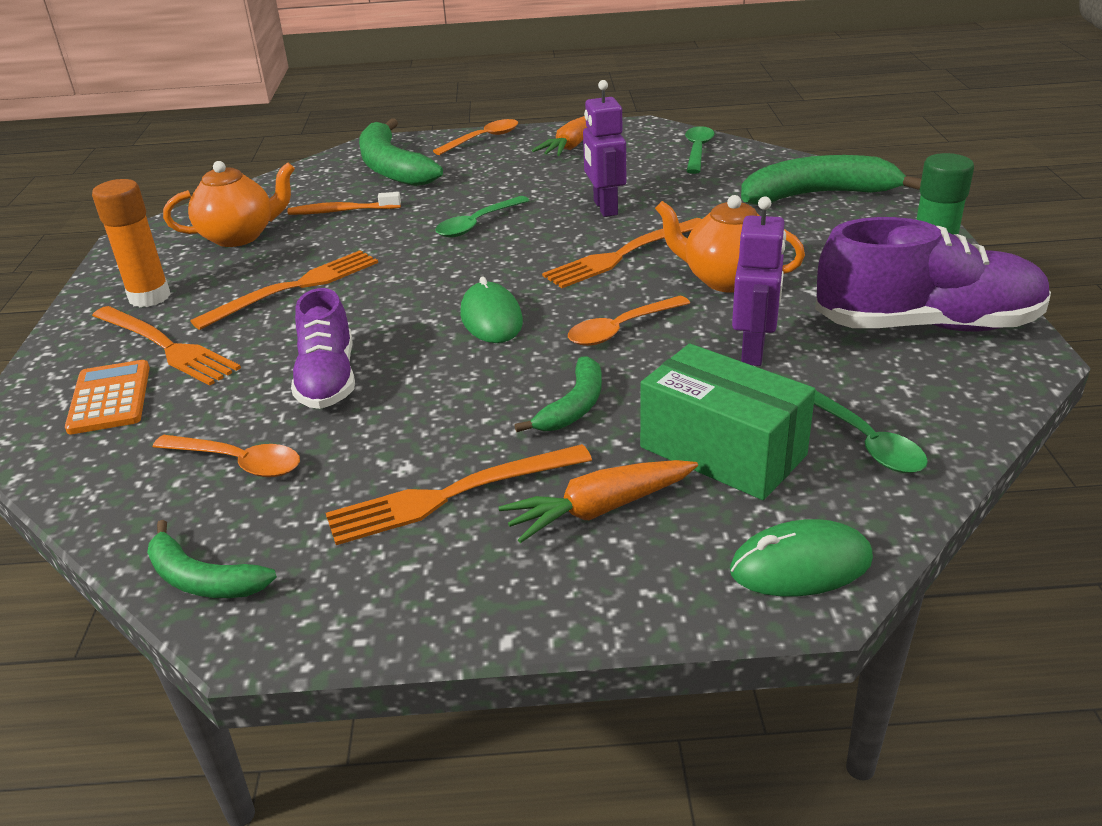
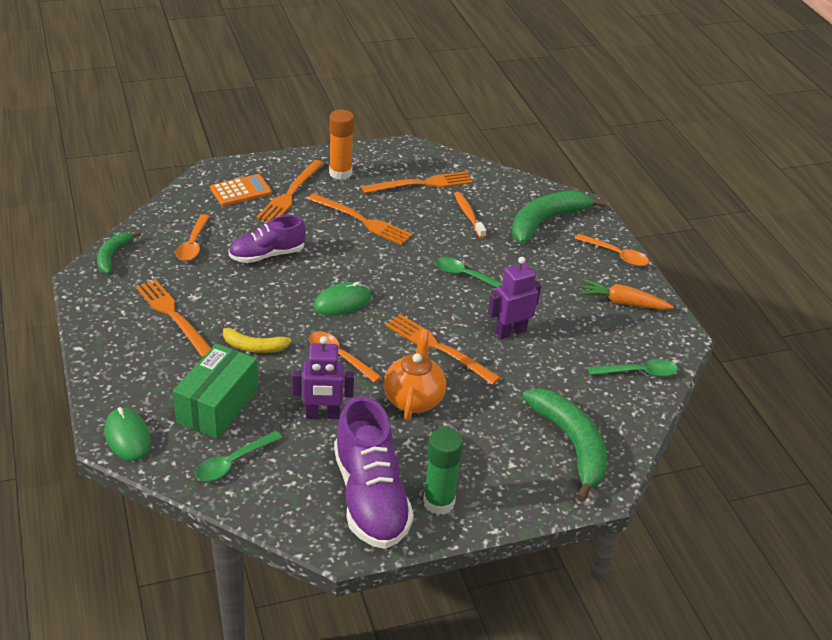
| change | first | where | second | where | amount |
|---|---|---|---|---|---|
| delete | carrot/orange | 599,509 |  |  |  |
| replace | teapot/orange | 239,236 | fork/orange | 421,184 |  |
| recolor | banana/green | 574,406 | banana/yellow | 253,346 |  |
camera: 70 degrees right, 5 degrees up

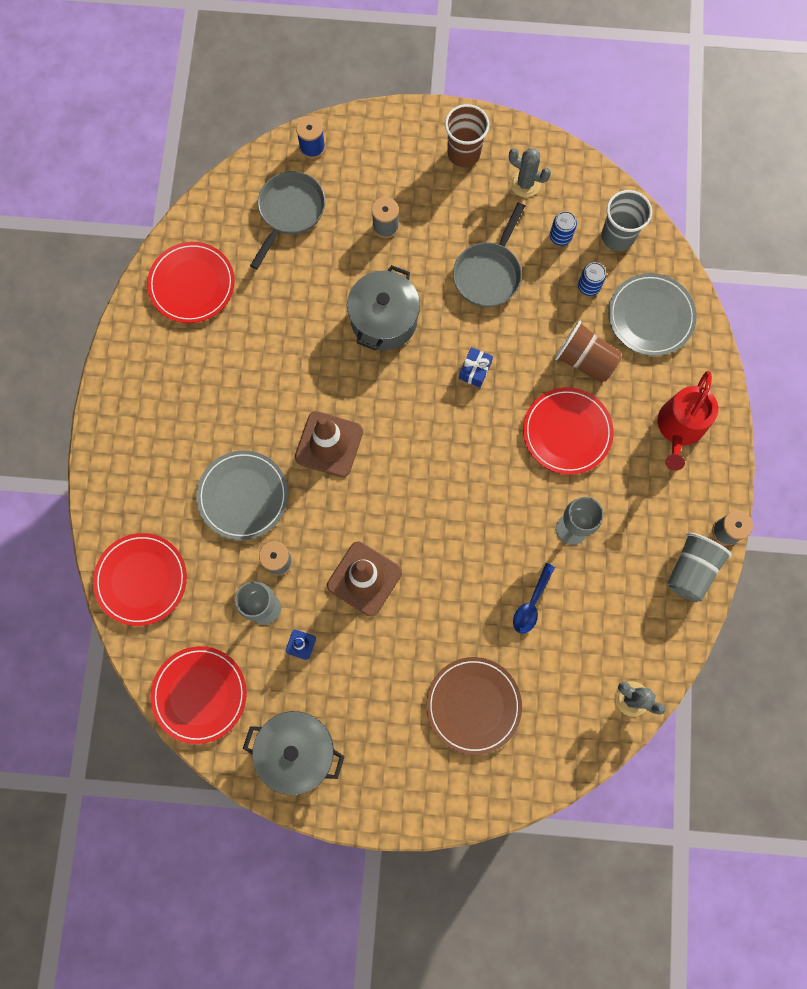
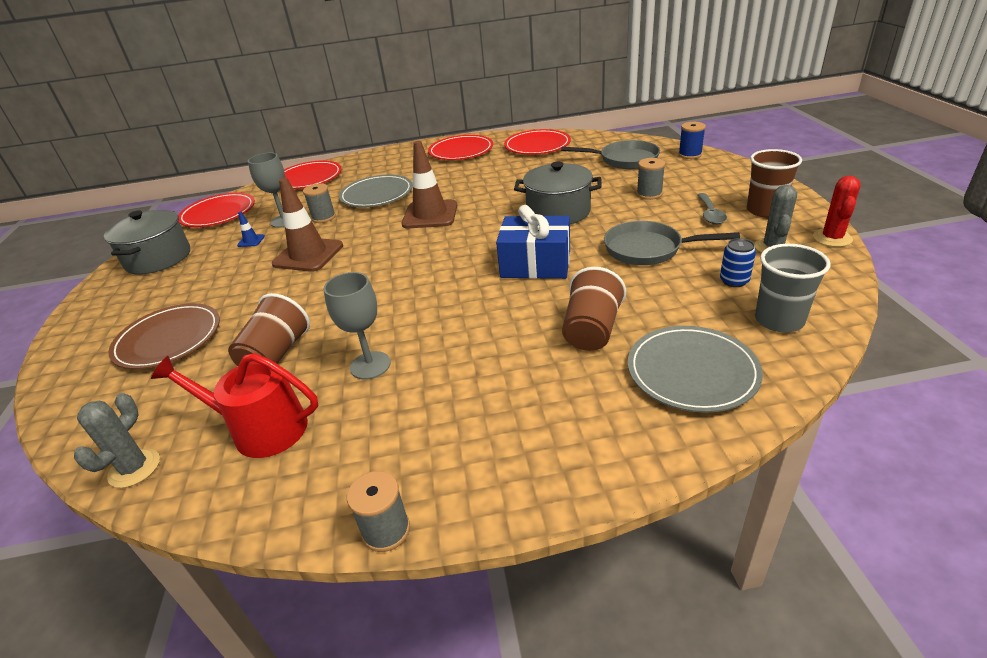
| change | first | where | second | where | amount |
|---|---|---|---|---|---|
| delete | can/blue | 588,286 |  |  |  |
| delete | cup/grey | 691,570 |  |  |  |
| insert |  |  | spoon/grey | 710,214 |  |
| insert |  |  | cactus/red | 832,238 |  |
| move | plate/red | 567,432 |  | 461,151 |  |
| move | watering can/red | 679,428 |  | 261,429 |  |
| replace | spoon/blue | 531,604 | cup/brown | 276,354 |  |
| resize | gift/blue | 475,370 |  | 535,264 | x2.05 |
camera: 80 degrees right, 40 degrees down

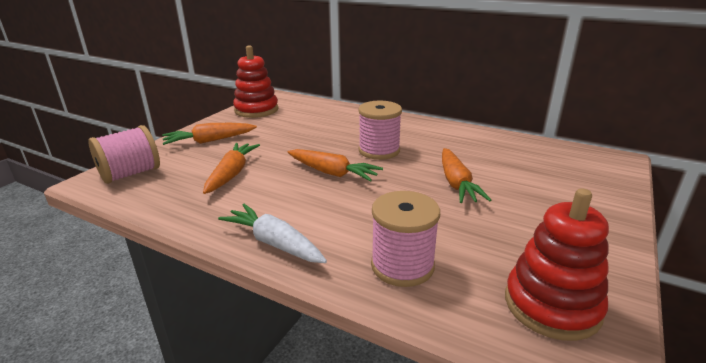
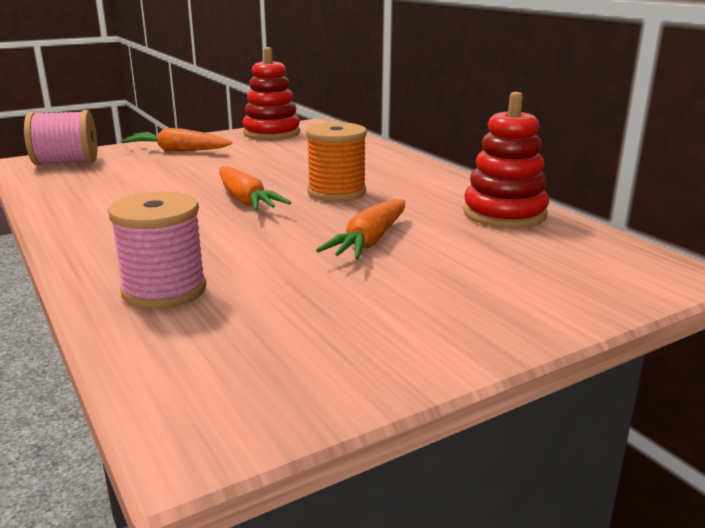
| change | first | where | second | where | amount |
|---|---|---|---|---|---|
| delete | carrot/orange | 232,174 |  |  |  |
| delete | carrot/white | 274,243 |  |  |  |
| move | stacking toy/red | 552,305 |  | 504,214 |  |
| recolor | spool/pink | 379,151 | spool/orange | 336,192 |  |
camera: 30 degrees right, 5 degrees down

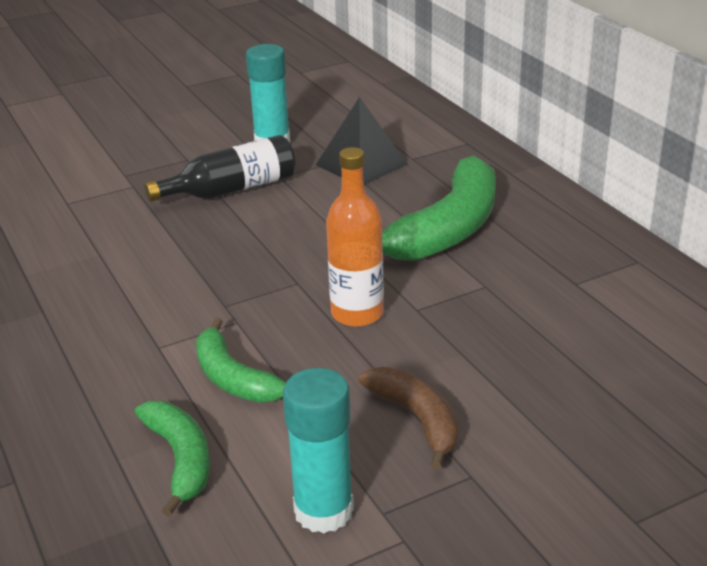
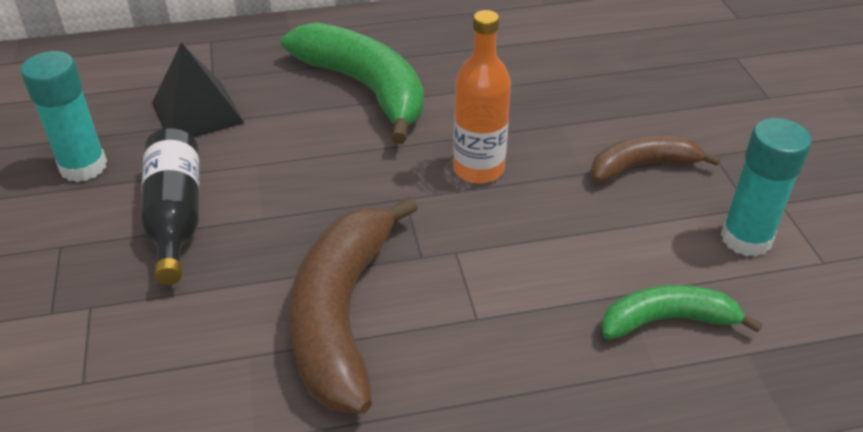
| change | first | where | second | where | amount |
|---|---|---|---|---|---|
| delete | banana/green | 233,378 |  |  |  |
| insert |  |  | banana/brown | 342,315 |  |
camera: 75 degrees left, 10 degrees up

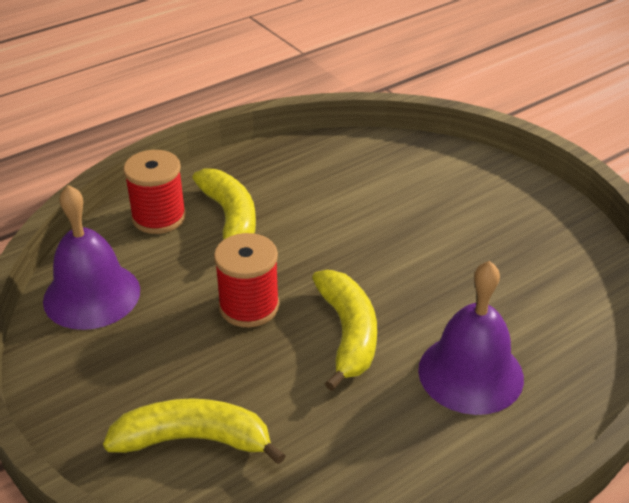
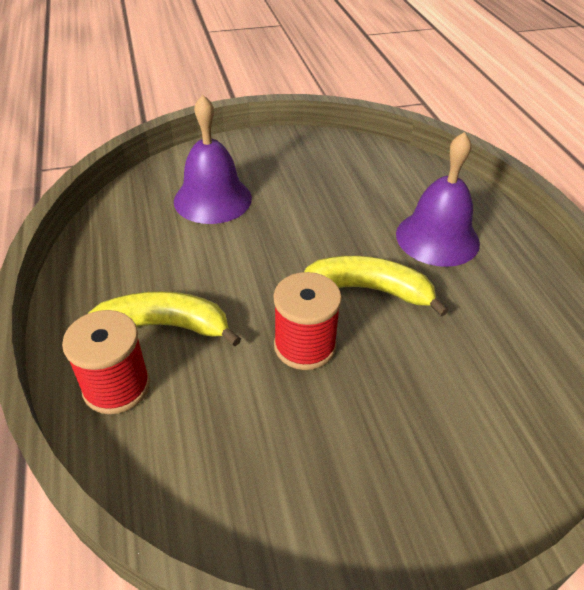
| change | first | where | second | where | amount |
|---|---|---|---|---|---|
| delete | banana/yellow | 194,440 |  |  |  |
| move | bell/purple | 92,295 |  | 212,199 |  |
camera: 70 degrees left, 5 degrees up

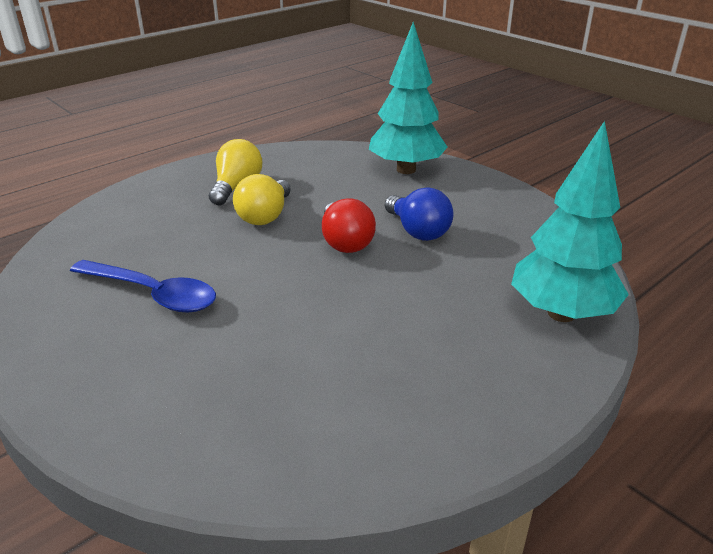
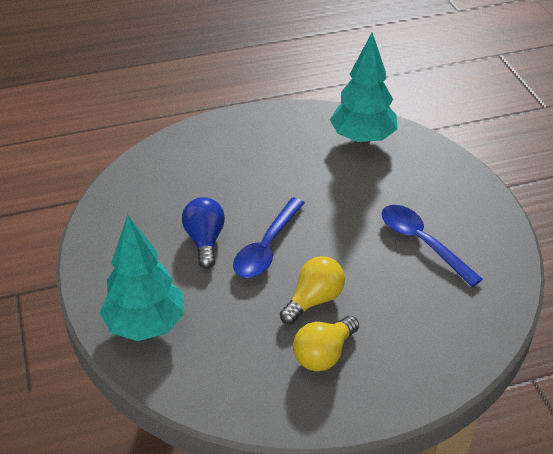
| change | first | where | second | where | amount |
|---|---|---|---|---|---|
| move | tree/turquoise | 561,313 |  | 362,138 |  |
| replace | light bulb/red | 345,242 | spoon/blue | 267,247 |  |
camera: 155 degrees left, 10 degrees up

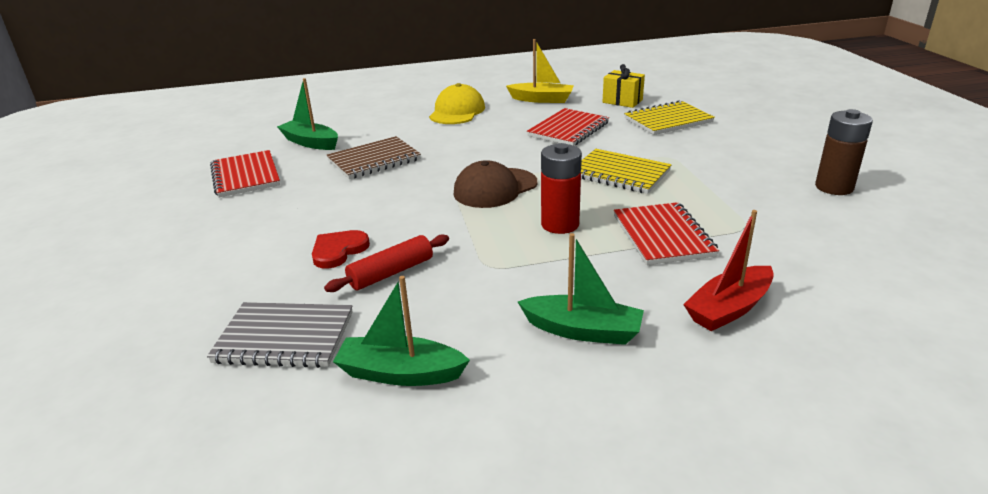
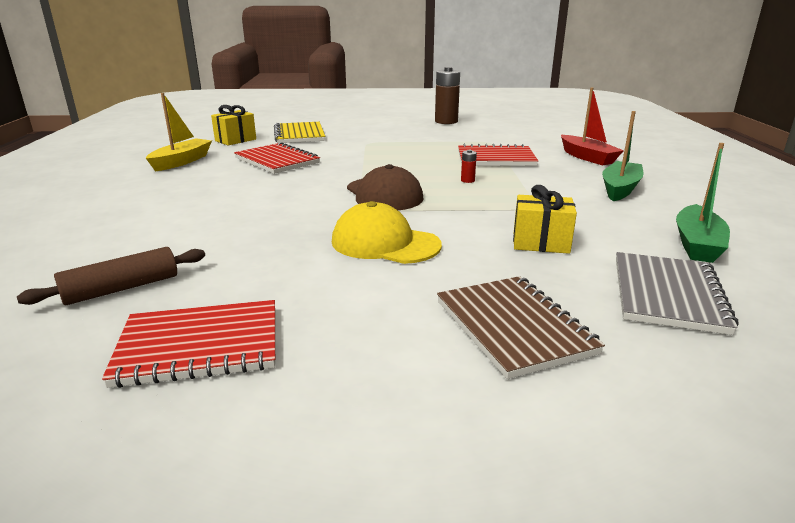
| change | first | where | second | where | amount |
|---|---|---|---|---|---|
| delete | heart/red | 338,251 |  |  |  |
| delete | notebook/yellow | 620,174 |  |  |  |
| move | notebook/brown | 374,160 |  | 513,327 |  |
| move | cap/yellow | 457,111 |  | 385,243 |  |
| replace | boat/green | 311,143 | rolling pin/brown | 122,288 |  |
| replace | rolling pin/red | 391,273 | gift/yellow | 540,243 |  |
| resize | battery/red | 560,224 |  | 467,180 | x0.42 |
camera: 80 degrees left, 5 degrees down

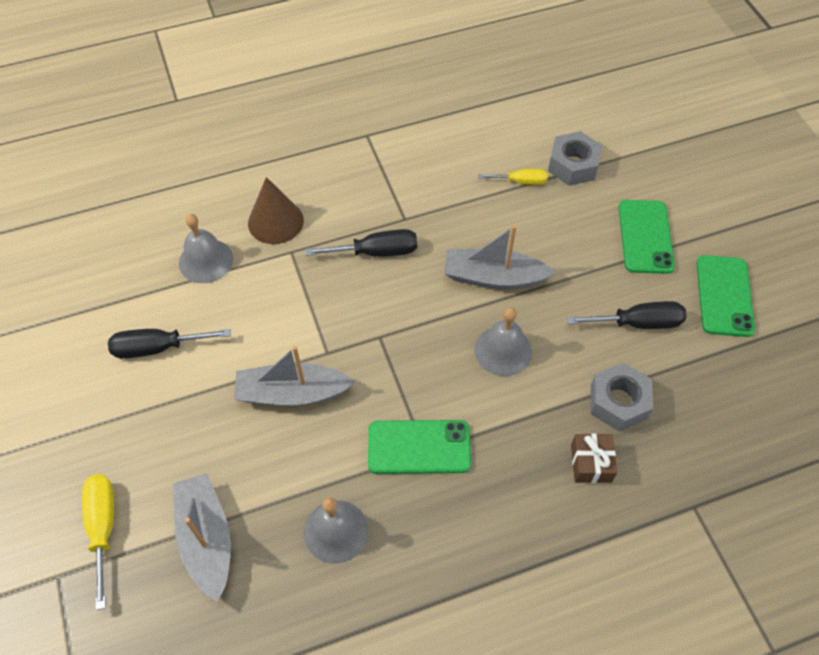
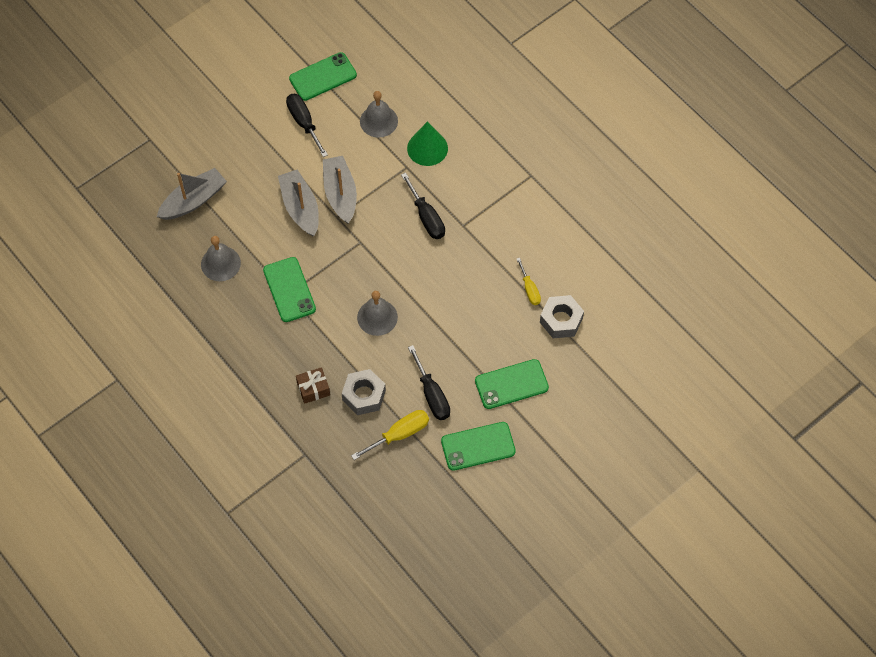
| change | first | where | second | where | amount |
|---|---|---|---|---|---|
| insert |  |  | phone/green | 323,77 |  |
| move | screwdriver/yellow | 103,528 |  | 399,434 |  |
| move | boat/grey | 493,277 |  | 340,194 |  |
| recolor | cone/brown | 275,221 | cone/green | 427,148 |  |
camera: 70 degrees right, 5 degrees up

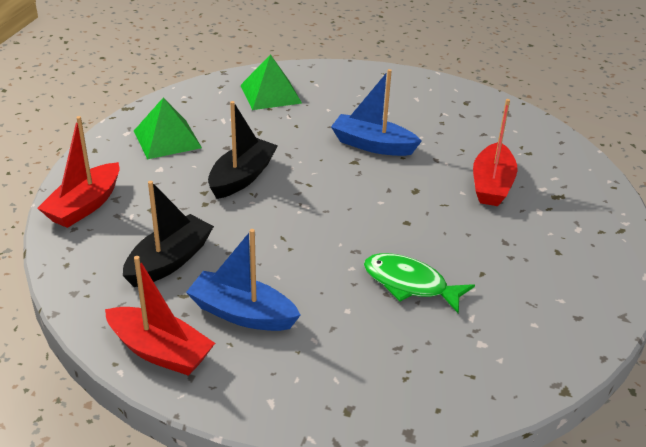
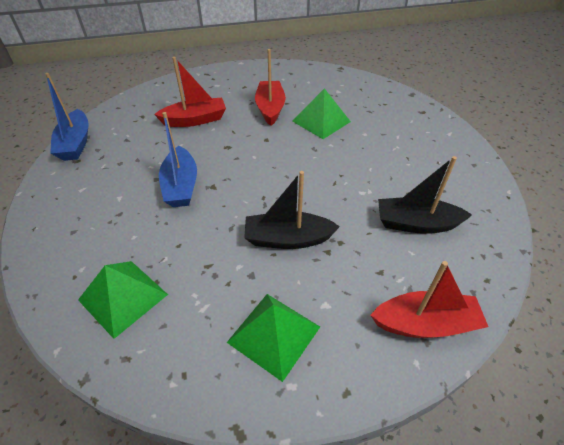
| change | first | where | second | where | amount |
|---|---|---|---|---|---|
| move | boat/red | 160,351 |  | 270,108 |  |
| move | boat/blue | 242,313 |  | 75,143 |  |
| replace | fish/green | 409,284 | pyramid/green | 321,121 |  |
camera: 120 degrees left, 10 degrees up

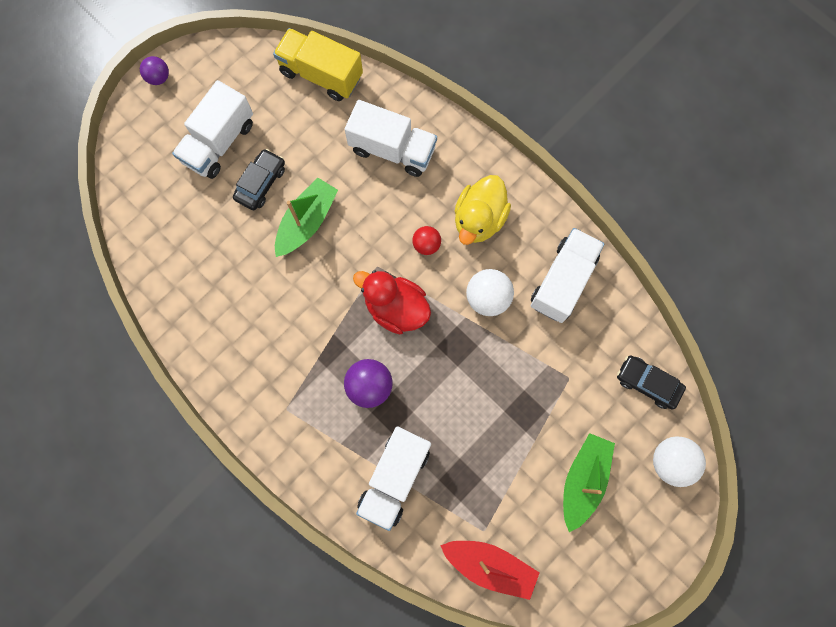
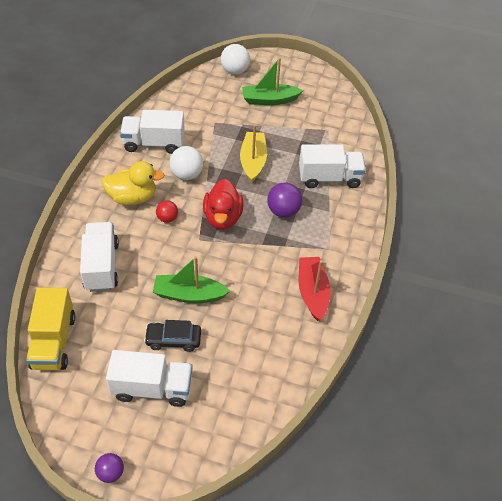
| change | first | where | second | where | amount |
|---|---|---|---|---|---|
| delete | car/black | 647,383 |  |  |  |
| insert |  |  | boat/yellow | 253,161 |  |
| move | boat/red | 489,565 |  | 312,292 |  |
camera: 120 degrees left, 25 degrees down

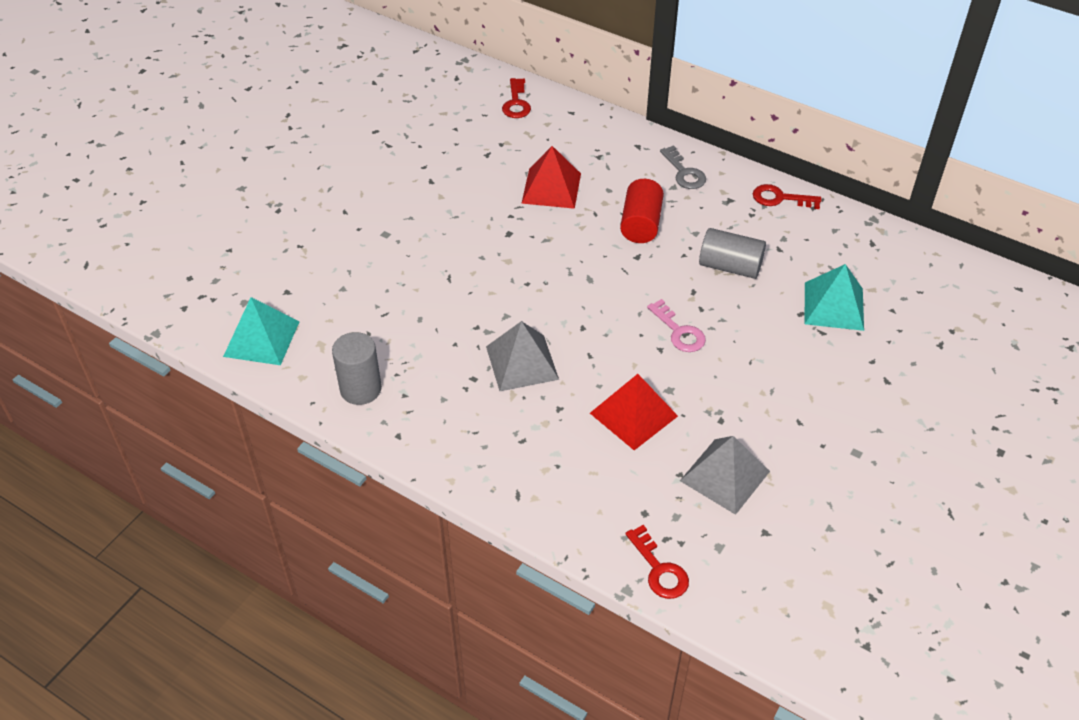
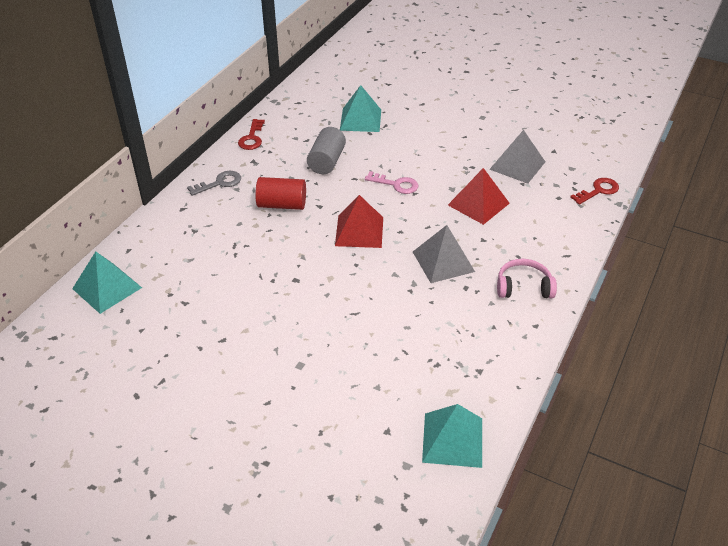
| change | first | where | second | where | amount |
|---|---|---|---|---|---|
| delete | cylinder/grey | 361,389 |  |  |  |
| insert |  |  | headphones/pink | 523,287 |  |
| move | pyramid/red | 551,188 |  | 359,231 |  |
| replace | key/red | 516,103 | pyramid/turquoise | 107,288 |  |
| rotate | key/pink | 679,331 |  | 396,184 | 60 degrees clockwise |
camera: 95 degrees left, 5 degrees down

